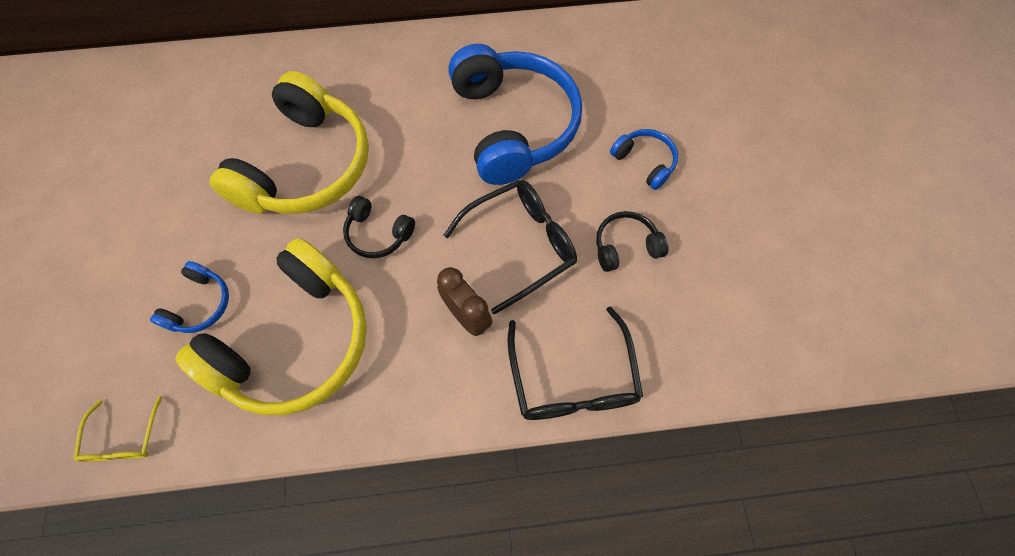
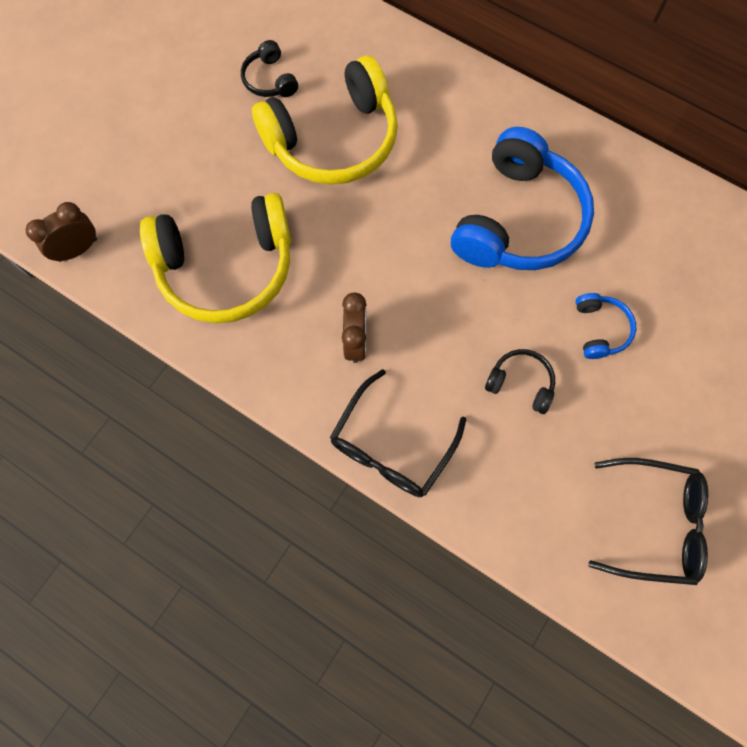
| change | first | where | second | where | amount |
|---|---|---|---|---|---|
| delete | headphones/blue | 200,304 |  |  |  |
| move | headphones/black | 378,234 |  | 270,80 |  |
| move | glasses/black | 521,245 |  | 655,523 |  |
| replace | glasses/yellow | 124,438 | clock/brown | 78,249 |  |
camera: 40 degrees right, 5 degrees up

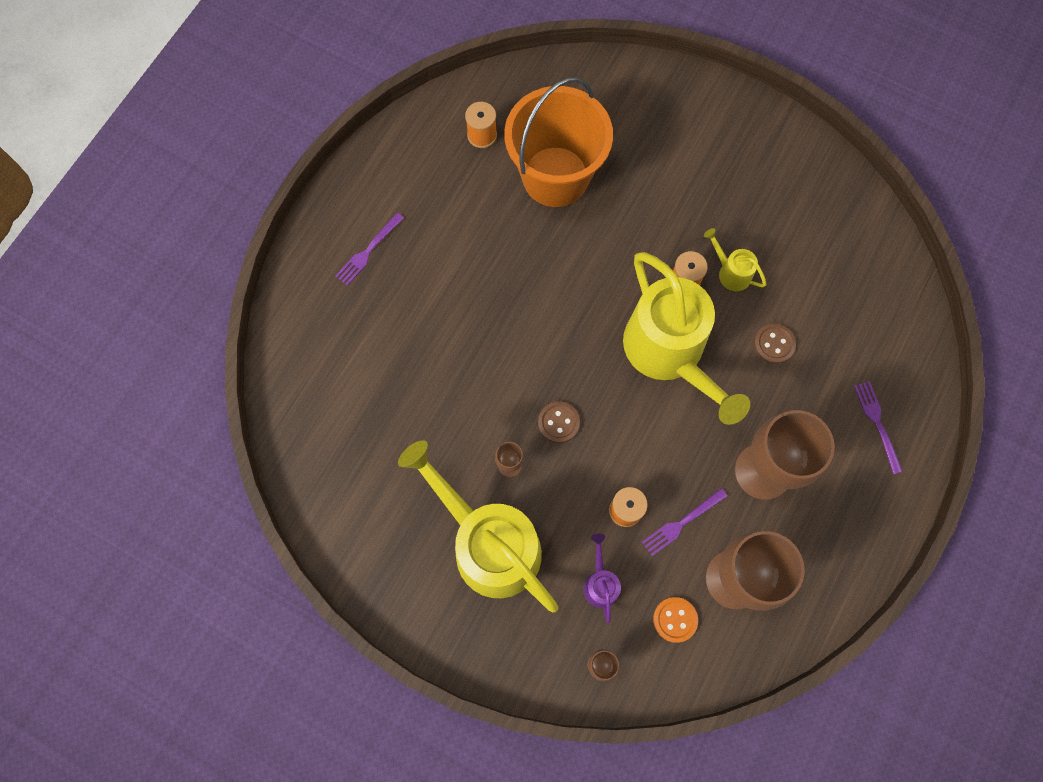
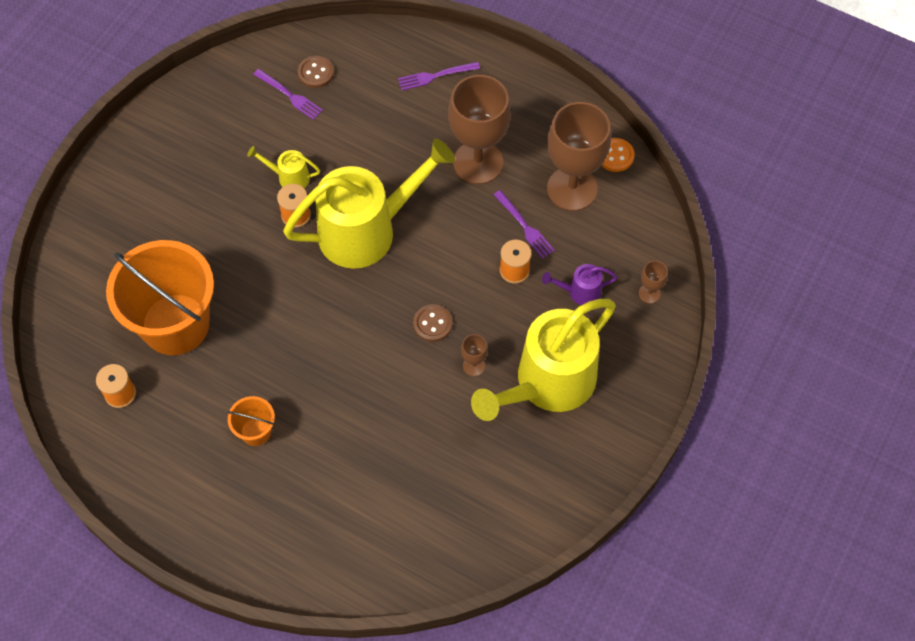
| change | first | where | second | where | amount |
|---|---|---|---|---|---|
| insert |  |  | bucket/orange | 256,431 |  |
| move | fork/purple | 368,251 |  | 290,95 |  |
| move | button/orange | 675,619 |  | 615,156 |  |
| move | button/brown | 774,344 |  | 316,73 |  |
| rotate | watering can/yellow | 730,272 |  | 289,177 | 60 degrees clockwise |
camera: 90 degrees left, 10 degrees down

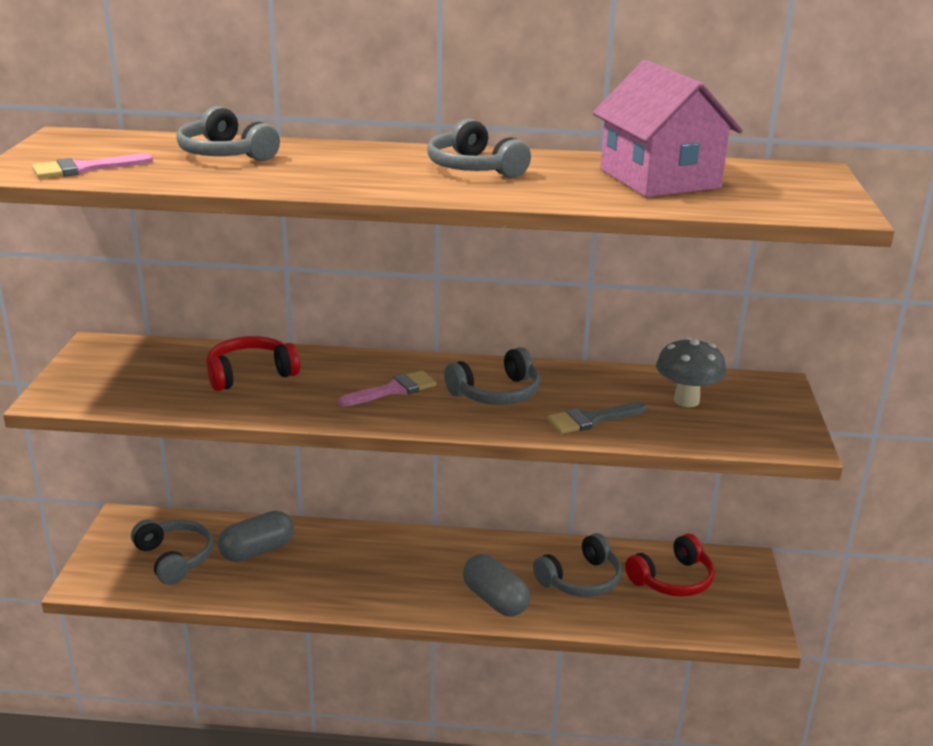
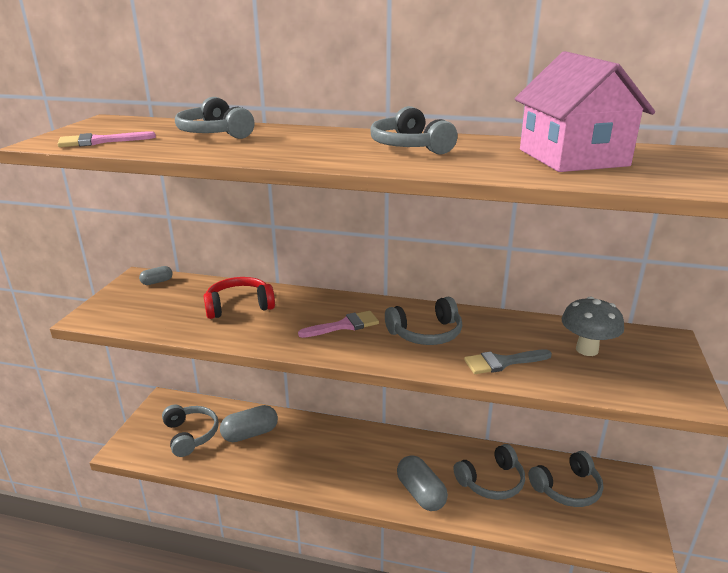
| change | first | where | second | where | amount |
|---|---|---|---|---|---|
| insert |  |  | capsule/grey | 157,282 |  |
| recolor | headphones/red | 672,579 | headphones/grey | 567,488 |  |
camera: 10 degrees right, 0 degrees up

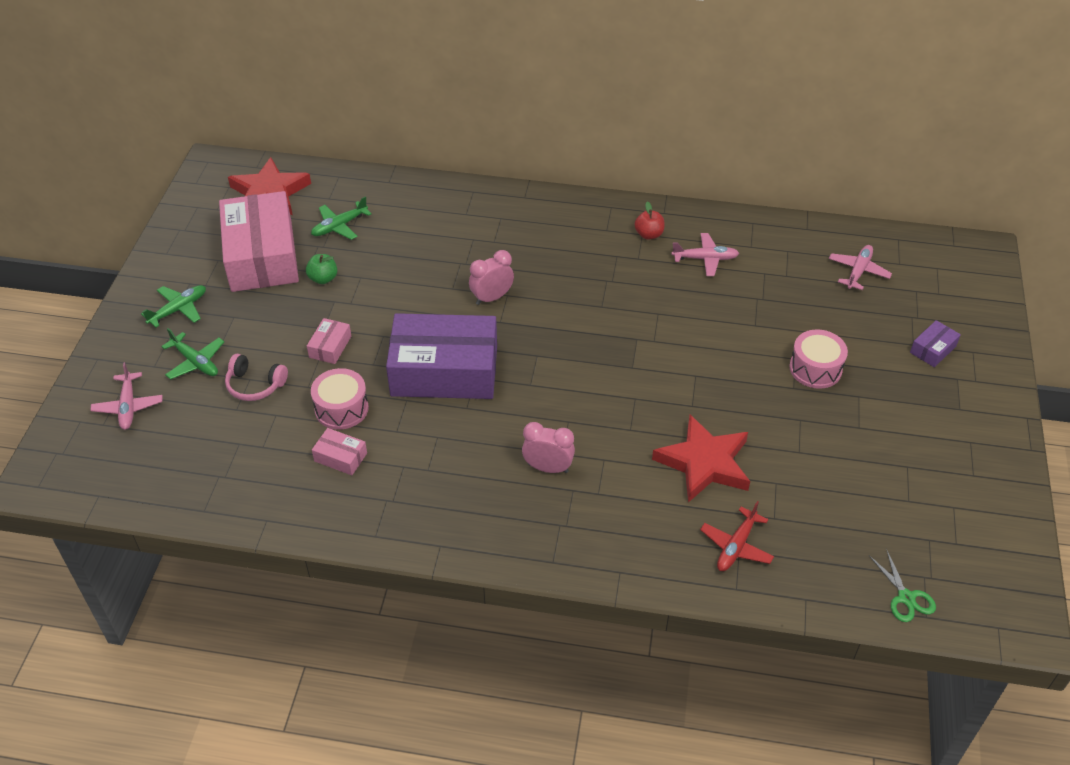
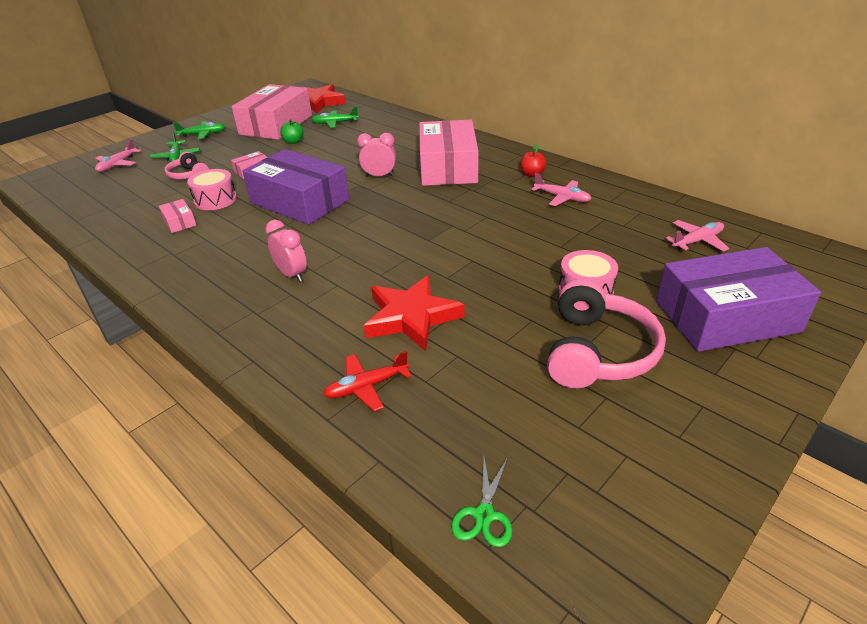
| change | first | where | second | where | amount |
|---|---|---|---|---|---|
| insert |  |  | box/pink | 448,167 |  |
| insert |  |  | headphones/pink | 597,351 |  |
| resize | box/purple | 933,349 |  | 726,317 | x2.47 |
camera: 35 degrees right, 10 degrees down

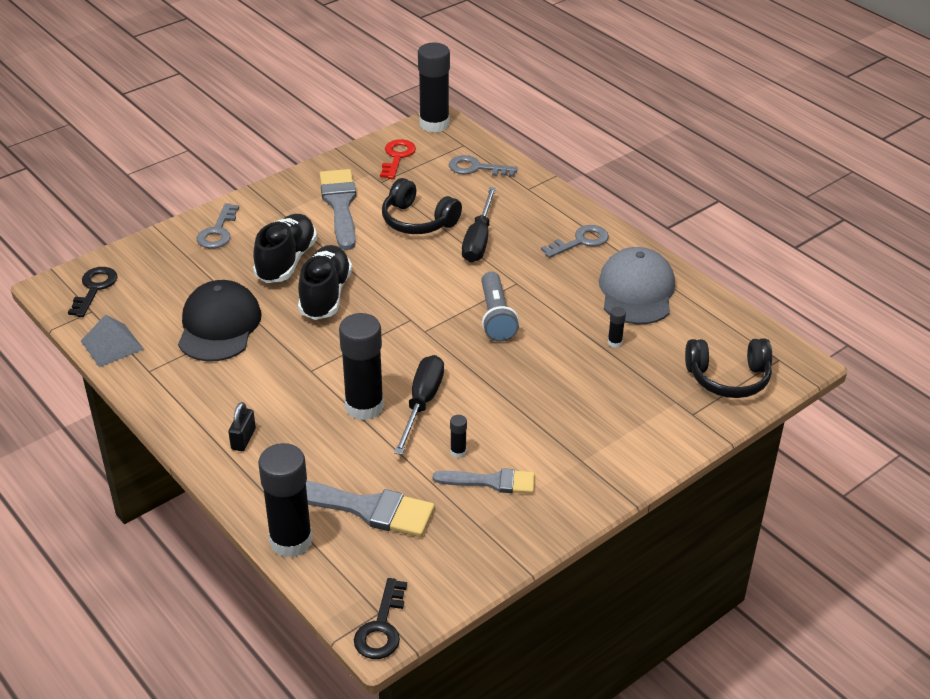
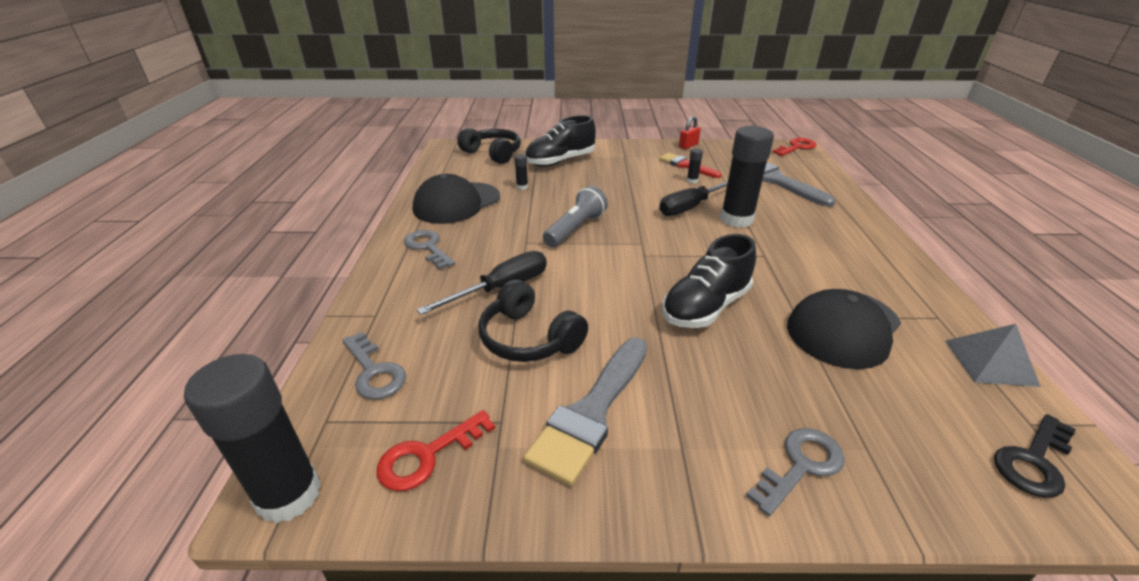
| change | first | where | second | where | amount |
|---|---|---|---|---|---|
| delete | padlock/black | 243,439 |  |  |  |
| delete | glue stick/black | 291,541 |  |  |  |
| insert |  |  | padlock/red | 688,146 |  |
| move | shoe/black | 286,261 |  | 560,161 |  |
| recolor | key/black | 381,627 | key/red | 796,147 |  |
| recolor | brush/grey | 491,482 | brush/red | 686,165 |  |
| recolor | cap/grey | 636,291 | cap/black | 457,203 |  |
| rotate | headphones/black | 418,221 |  | 529,338 | 150 degrees clockwise |
| rotate | key/grey | 580,241 |  | 428,247 | 45 degrees clockwise |
camera: 140 degrees left, 5 degrees down

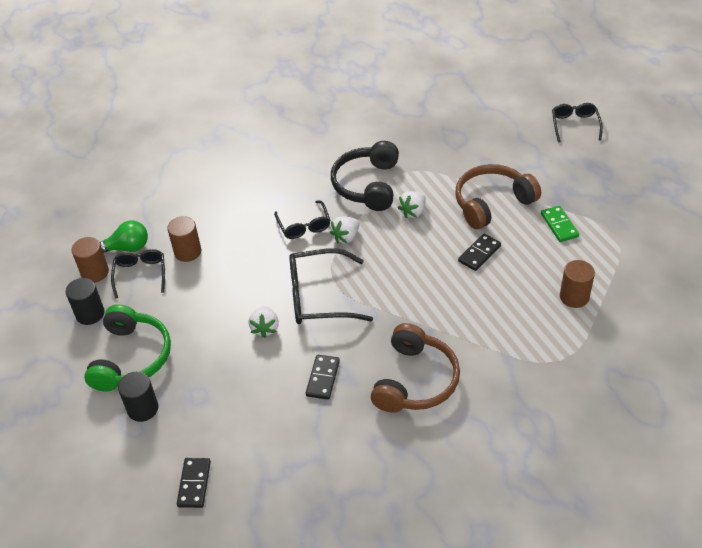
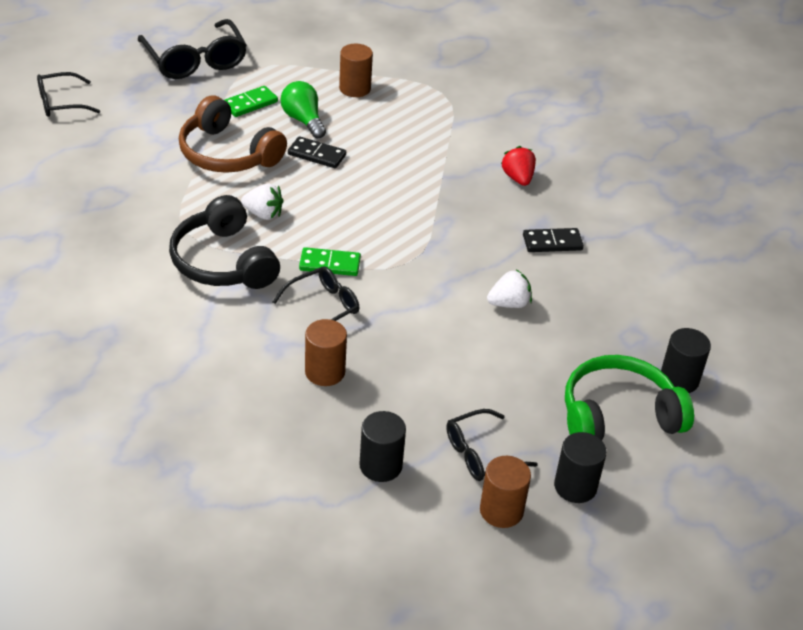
| change | first | where | second | where | amount |
|---|---|---|---|---|---|
| delete | domino/black | 194,484 |  |  |  |
| insert |  |  | cylinder/black | 380,465 |  |
| move | light bulb/green | 127,248 |  | 303,120 |  |
| move | cylinder/brown | 187,252 |  | 325,372 |  |
| move | glasses/black | 319,296 |  | 195,60 |  |
| replace | strawberry/white | 346,237 | domino/green | 330,264 |  |
| replace | headphones/brown | 415,380 | strawberry/red | 518,178 |  |
| rotate | headphones/black | 368,185 |  | 223,261 | 75 degrees clockwise |
camera: 115 degrees left, 5 degrees down

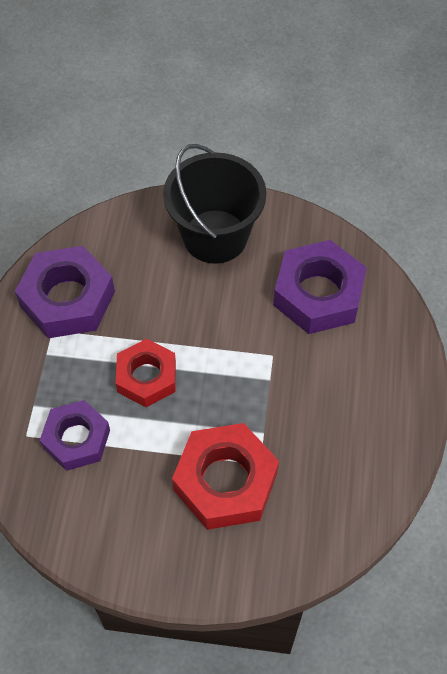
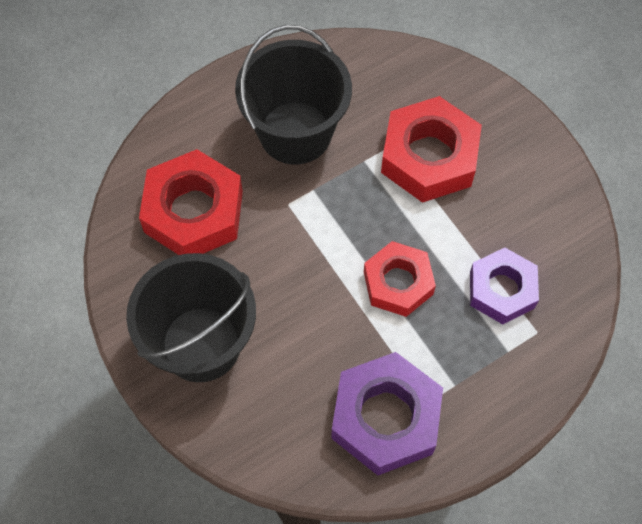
| change | first | where | second | where | amount |
|---|---|---|---|---|---|
| insert |  |  | bucket/black | 295,133 |  |
| recolor | nut/purple | 318,294 | nut/red | 194,211 |  |
camera: 130 degrees left, 5 degrees up

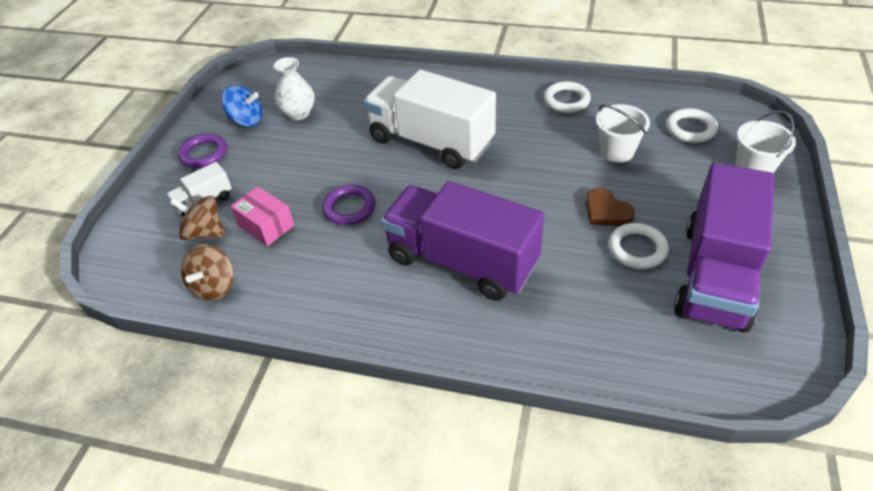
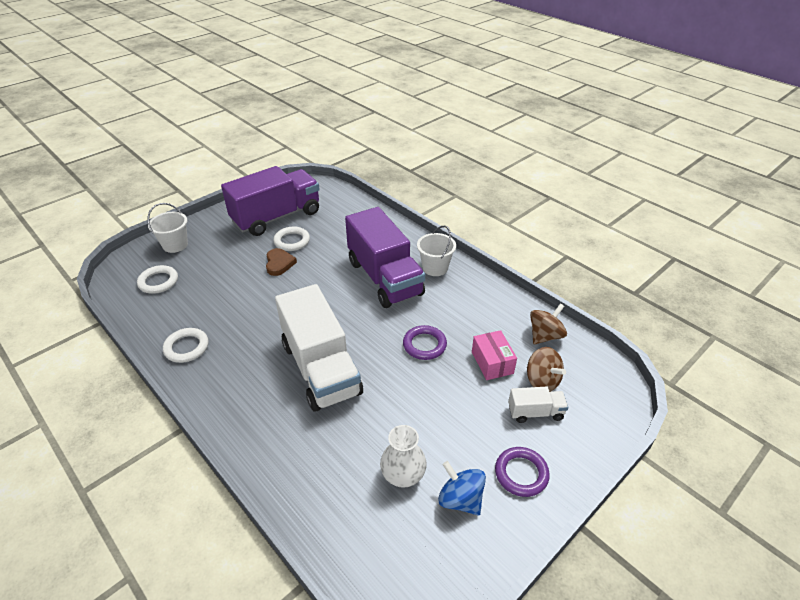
| change | first | where | second | where | amount |
|---|---|---|---|---|---|
| move | bucket/white | 616,151 |  | 435,268 |  |
camera: 150 degrees left, 5 degrees down

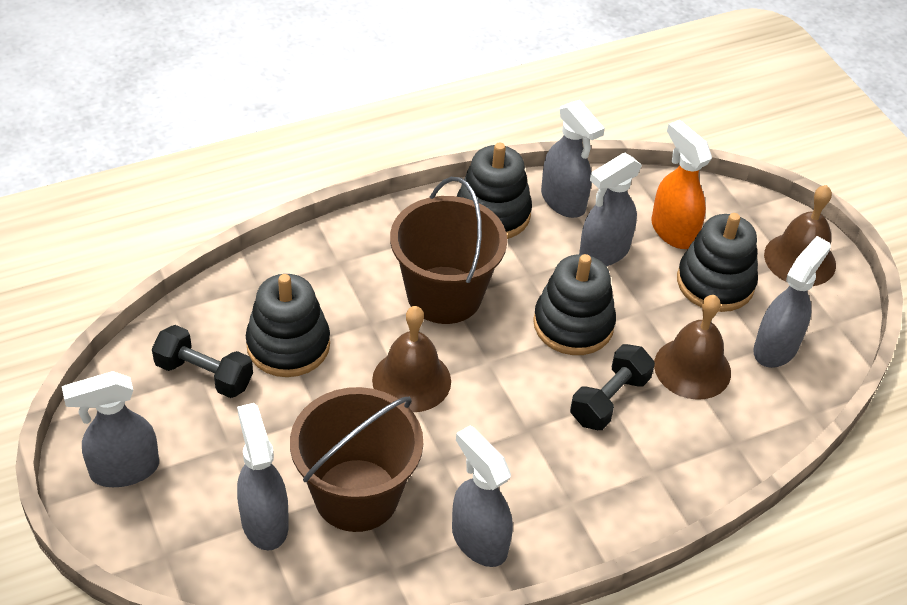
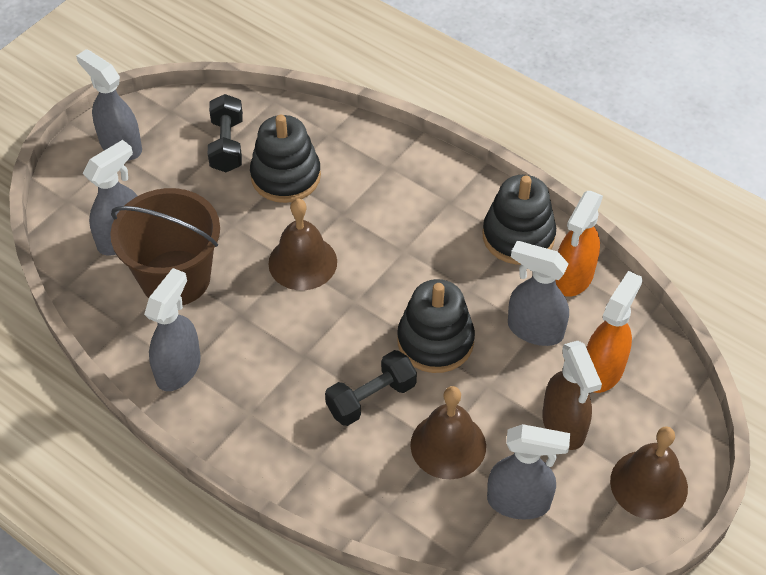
| change | first | where | second | where | amount |
|---|---|---|---|---|---|
| delete | bucket/brown | 444,295 |  |  |  |
| replace | stacking toy/black | 715,283 | spray bottle/brown | 564,426 |  |
| recolor | spray bottle/grey | 563,201 | spray bottle/orange | 573,277 |  |
| rotate | dumbbell/black | 609,400 |  | 371,398 | 45 degrees counterclockwise |
camera: 65 degrees right, 5 degrees up

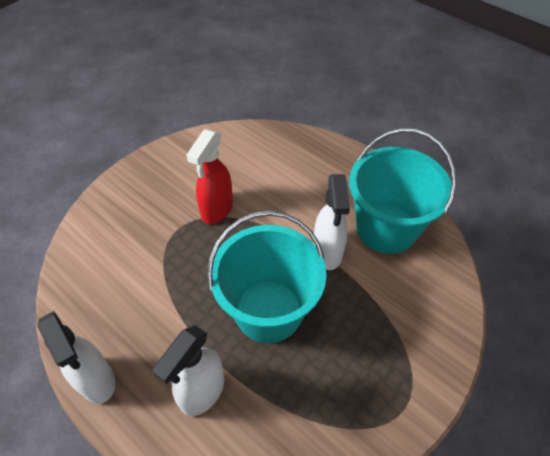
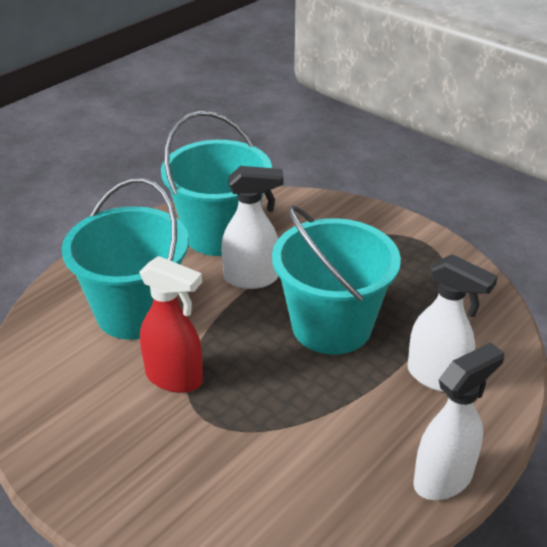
| change | first | where | second | where | amount |
|---|---|---|---|---|---|
| insert |  |  | bucket/turquoise | 135,312 |  |
camera: 90 degrees left, 15 degrees down

